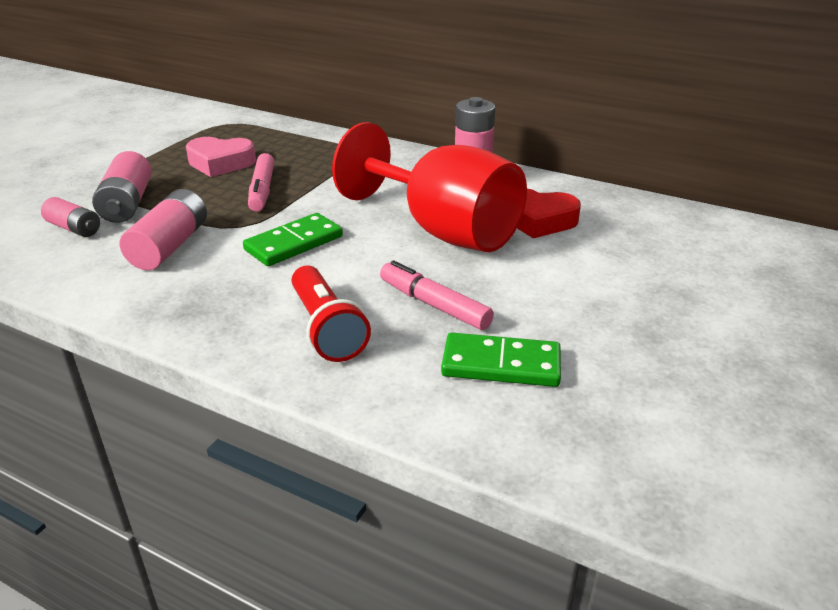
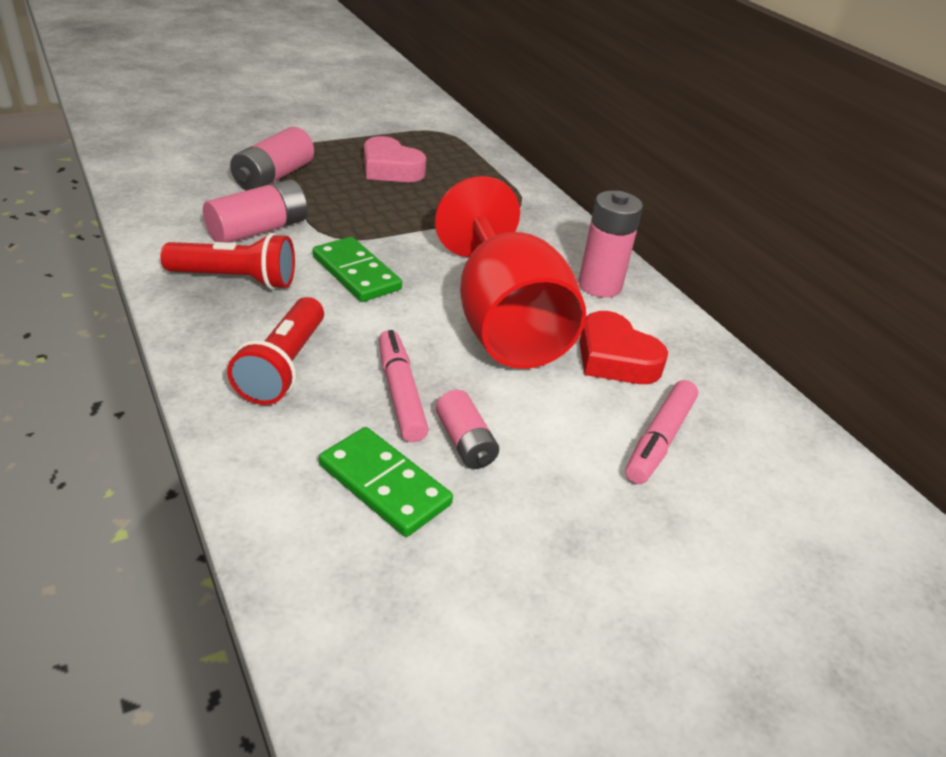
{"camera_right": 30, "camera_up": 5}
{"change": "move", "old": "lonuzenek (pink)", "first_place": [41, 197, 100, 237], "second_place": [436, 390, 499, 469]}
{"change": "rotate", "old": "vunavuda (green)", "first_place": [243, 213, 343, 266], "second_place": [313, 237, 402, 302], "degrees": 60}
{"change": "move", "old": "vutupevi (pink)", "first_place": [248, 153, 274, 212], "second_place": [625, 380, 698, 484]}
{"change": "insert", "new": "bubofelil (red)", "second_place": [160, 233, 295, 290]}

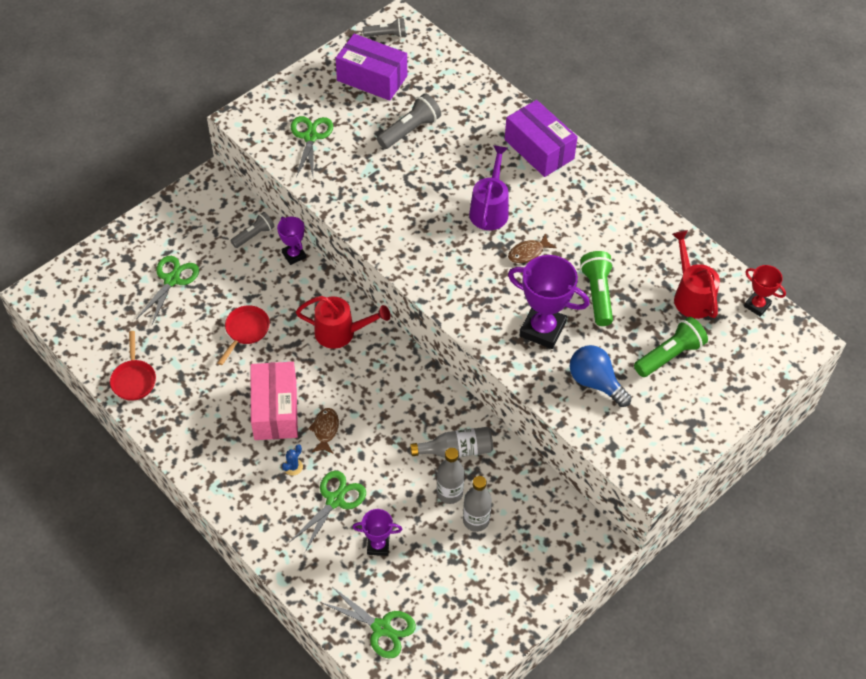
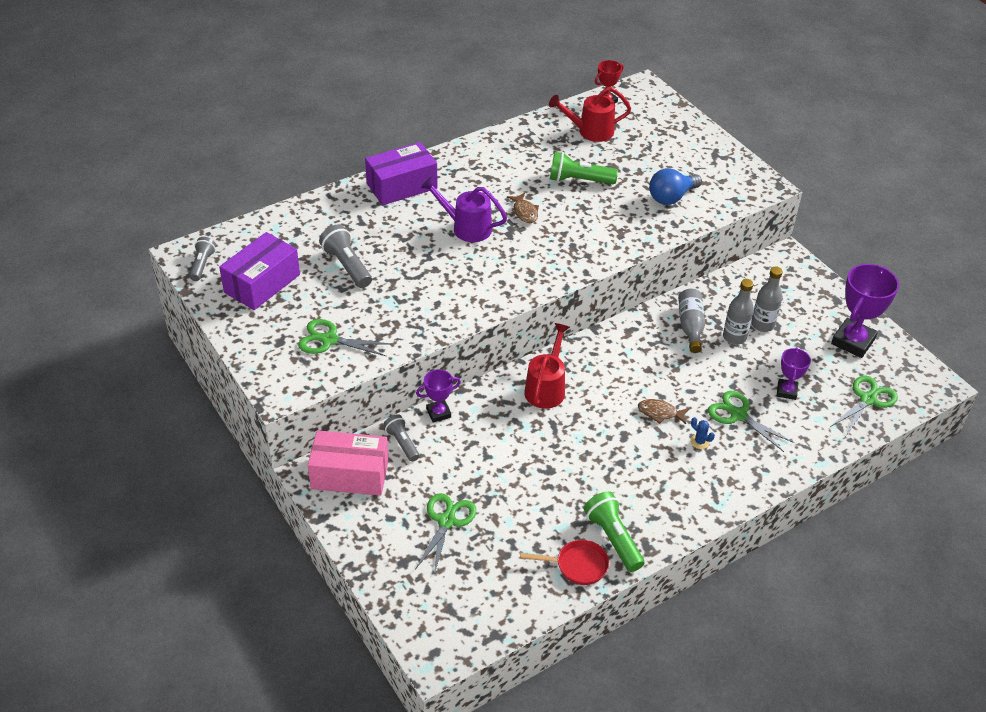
{"camera_right": -80, "camera_up": -10}
{"change": "rotate", "old": "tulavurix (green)", "first_place": [136, 256, 199, 324], "second_place": [415, 493, 476, 575], "degrees": 75}
{"change": "delete", "old": "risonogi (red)", "first_place": [218, 305, 270, 365]}
{"change": "move", "old": "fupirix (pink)", "first_place": [251, 362, 298, 440], "second_place": [308, 430, 389, 496]}
{"change": "move", "old": "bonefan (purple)", "first_place": [508, 255, 590, 349], "second_place": [831, 264, 899, 358]}
{"change": "move", "old": "bubofelil (green)", "first_place": [634, 317, 708, 377], "second_place": [584, 491, 644, 572]}

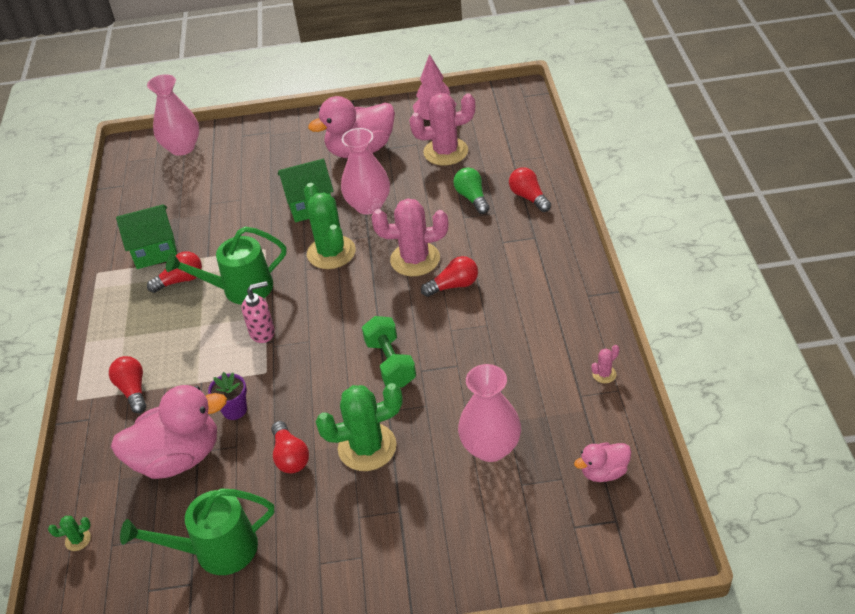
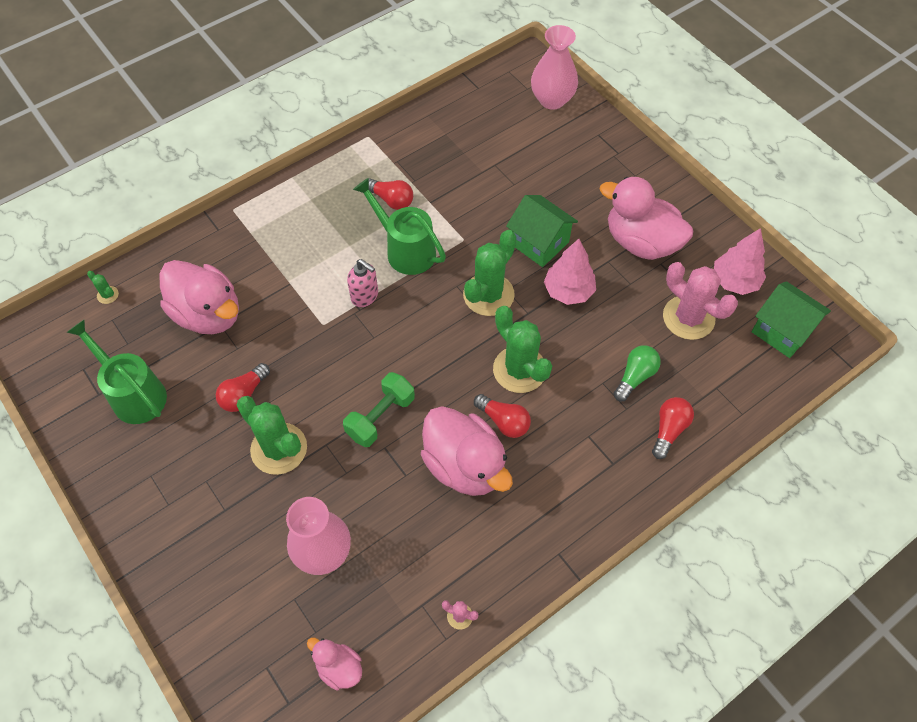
{"camera_right": 55, "camera_up": 15}
{"change": "delete", "old": "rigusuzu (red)", "first_place": [109, 356, 146, 413]}
{"change": "move", "old": "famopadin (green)", "first_place": [116, 204, 177, 269], "second_place": [751, 281, 831, 358]}
{"change": "delete", "old": "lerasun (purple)", "first_place": [208, 372, 247, 420]}
{"change": "replace", "old": "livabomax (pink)", "new": "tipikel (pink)", "first_place": [341, 128, 390, 215], "second_place": [544, 239, 596, 305]}
{"change": "recolor", "old": "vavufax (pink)", "new": "vavufax (green)", "first_place": [371, 198, 448, 276], "second_place": [493, 306, 552, 393]}
{"change": "insert", "new": "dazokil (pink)", "second_place": [421, 406, 513, 496]}

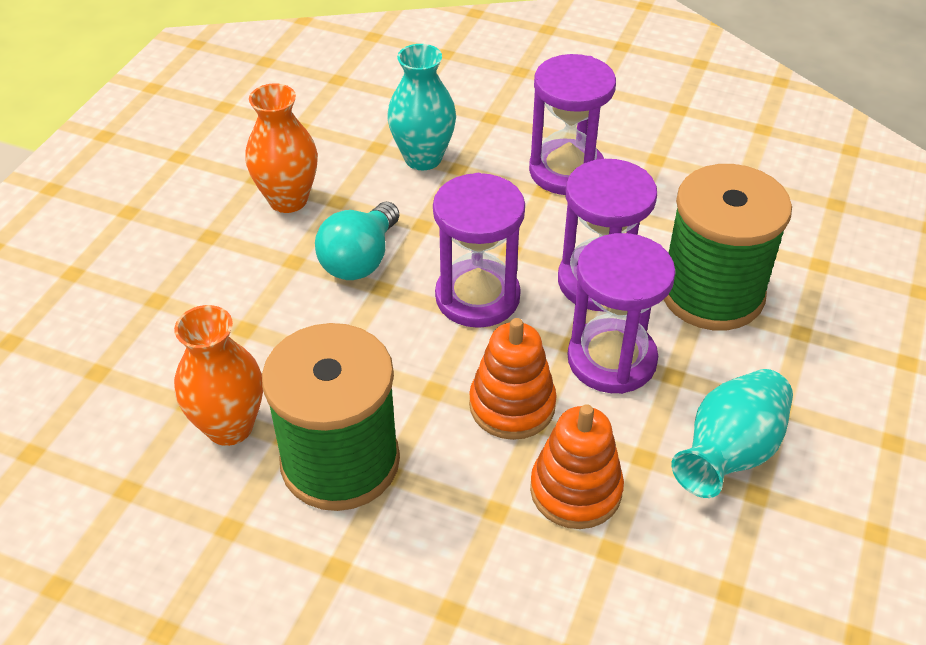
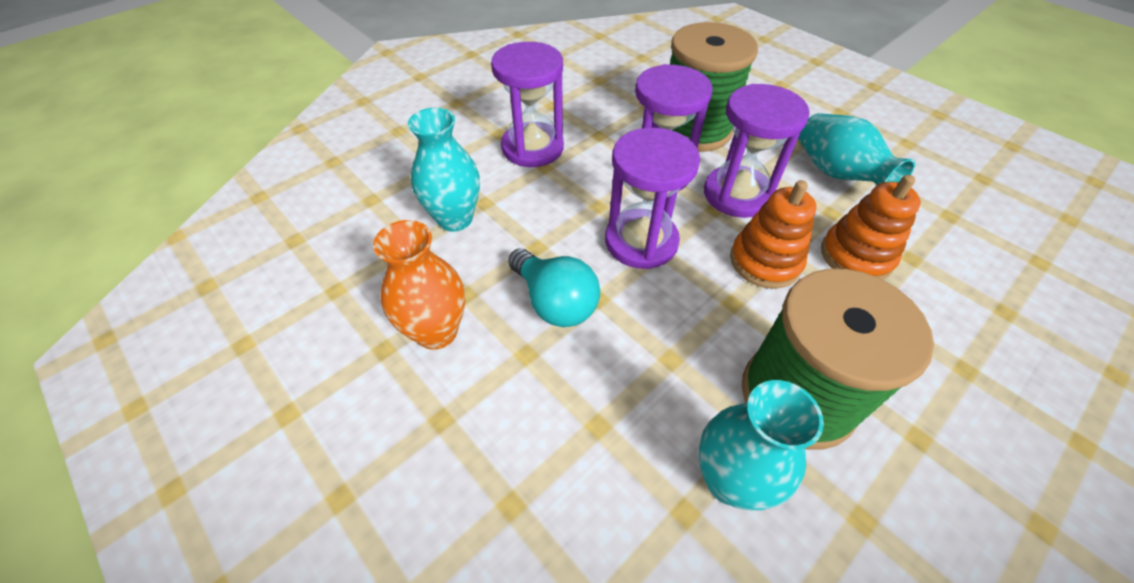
{"camera_right": -65, "camera_up": 5}
{"change": "recolor", "old": "livabomax (orange)", "new": "livabomax (turquoise)", "first_place": [174, 305, 263, 446], "second_place": [699, 380, 824, 510]}

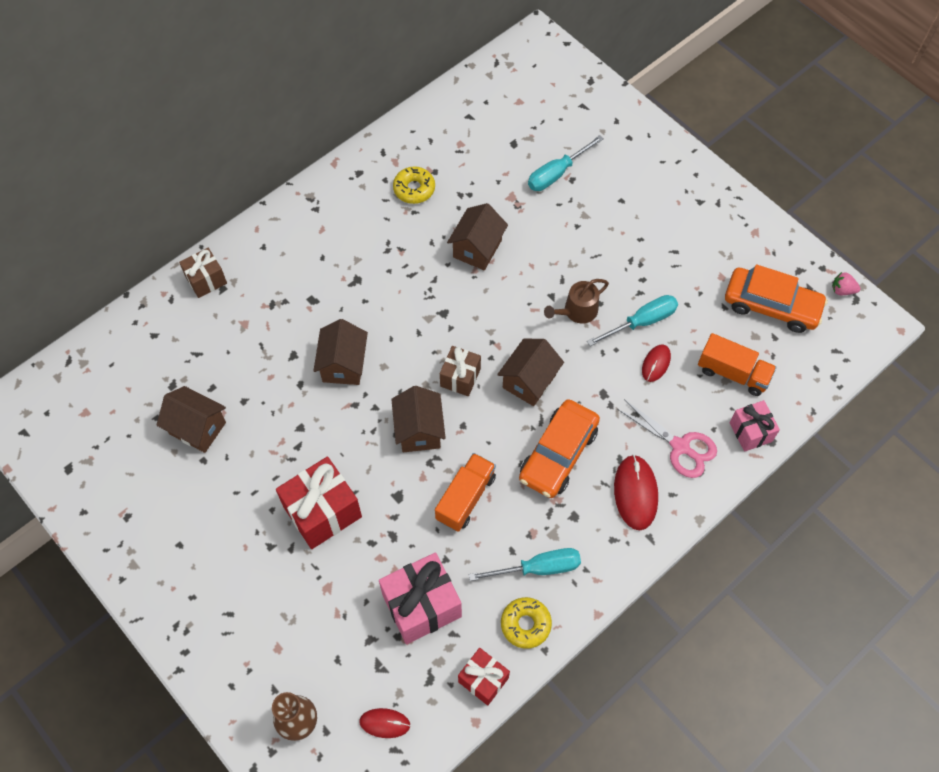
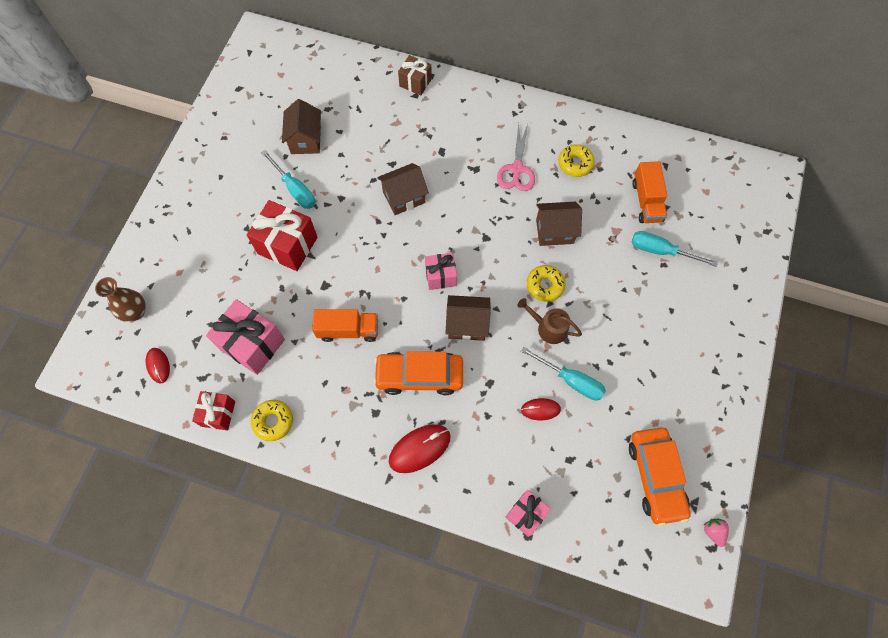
{"camera_right": 60, "camera_up": 5}
{"change": "delete", "old": "famopadin (brown)", "first_place": [391, 386, 446, 452]}
{"change": "recolor", "old": "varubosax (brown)", "new": "varubosax (pink)", "first_place": [440, 346, 481, 396], "second_place": [425, 253, 457, 290]}
{"change": "move", "old": "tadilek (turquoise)", "first_place": [469, 548, 581, 581], "second_place": [261, 150, 315, 209]}
{"change": "move", "old": "tulavurix (pink)", "first_place": [617, 399, 717, 478], "second_place": [497, 124, 535, 191]}
{"change": "move", "old": "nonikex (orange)", "first_place": [698, 333, 776, 396], "second_place": [632, 161, 667, 223]}
{"change": "insert", "new": "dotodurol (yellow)", "second_place": [527, 265, 566, 302]}

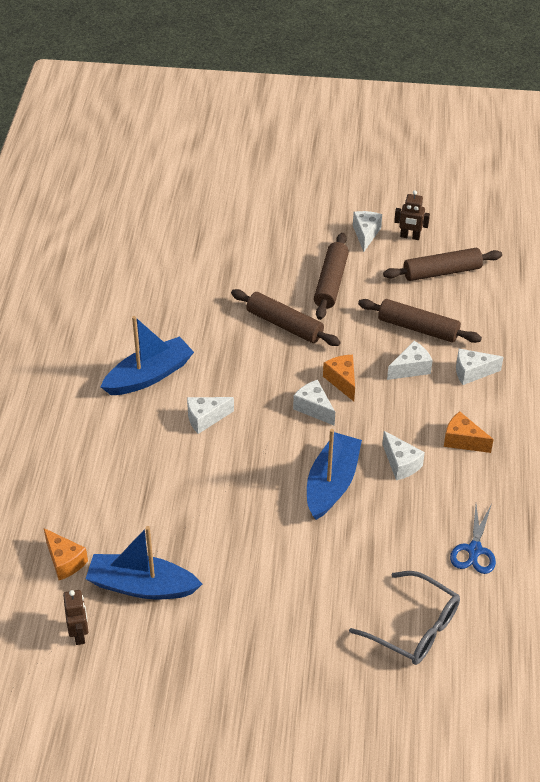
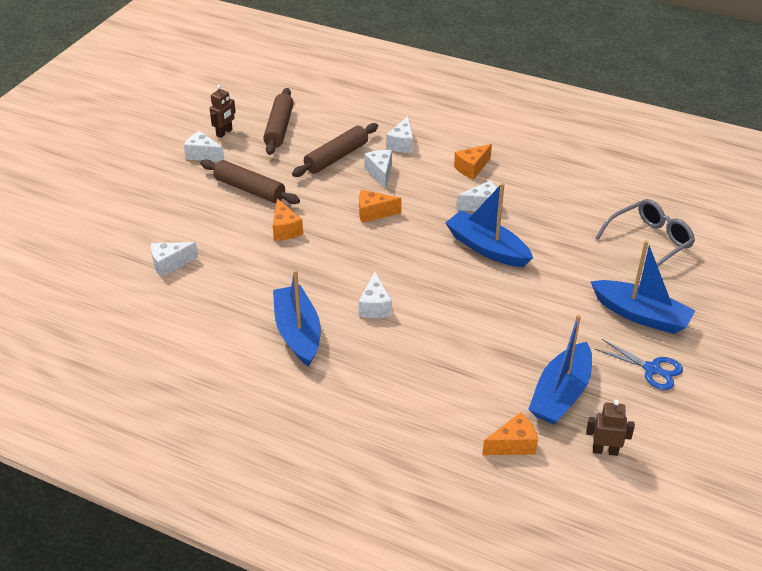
{"camera_right": -70, "camera_up": -5}
{"change": "replace", "old": "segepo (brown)", "new": "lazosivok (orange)", "first_place": [231, 289, 341, 346], "second_place": [273, 199, 303, 241]}
{"change": "move", "old": "lazosivok (white)", "first_place": [293, 380, 335, 426], "second_place": [151, 242, 198, 277]}
{"change": "move", "old": "tulavurix (blue)", "first_place": [450, 505, 496, 574], "second_place": [595, 339, 683, 390]}
{"change": "insert", "new": "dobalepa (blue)", "second_place": [590, 240, 696, 334]}

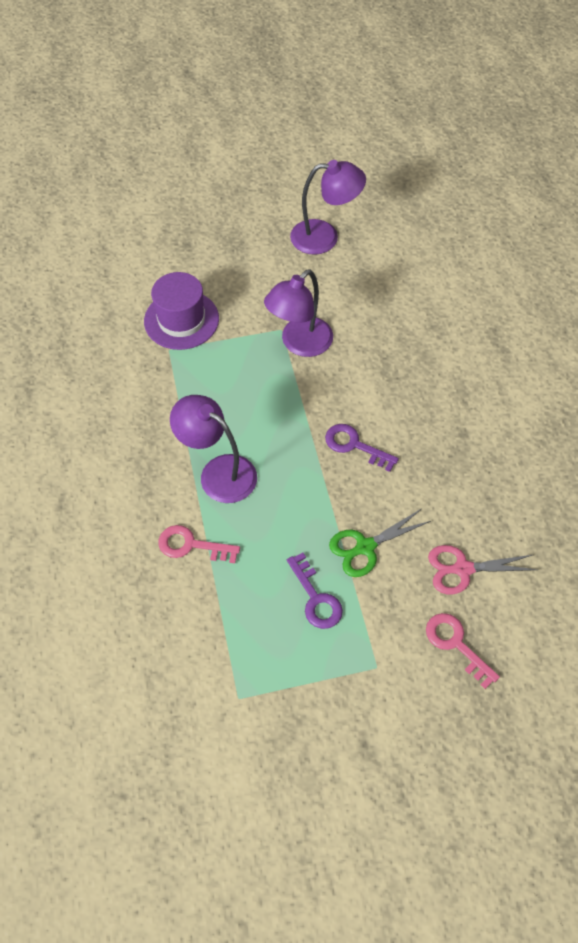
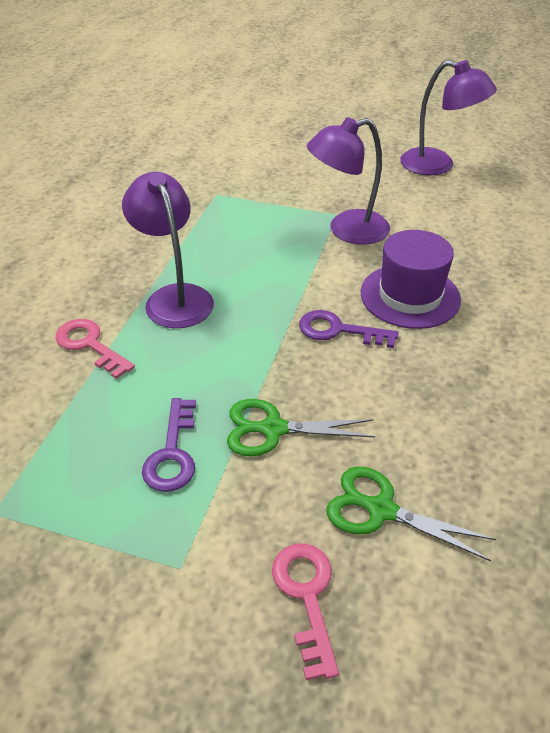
{"camera_right": 30, "camera_up": -15}
{"change": "move", "old": "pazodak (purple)", "first_place": [144, 272, 219, 350], "second_place": [361, 230, 461, 329]}
{"change": "rotate", "old": "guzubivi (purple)", "first_place": [325, 424, 399, 472], "second_place": [299, 310, 398, 348], "degrees": -45}
{"change": "recolor", "old": "tulavurix (pink)", "new": "tulavurix (green)", "first_place": [428, 545, 537, 594], "second_place": [327, 467, 496, 561]}

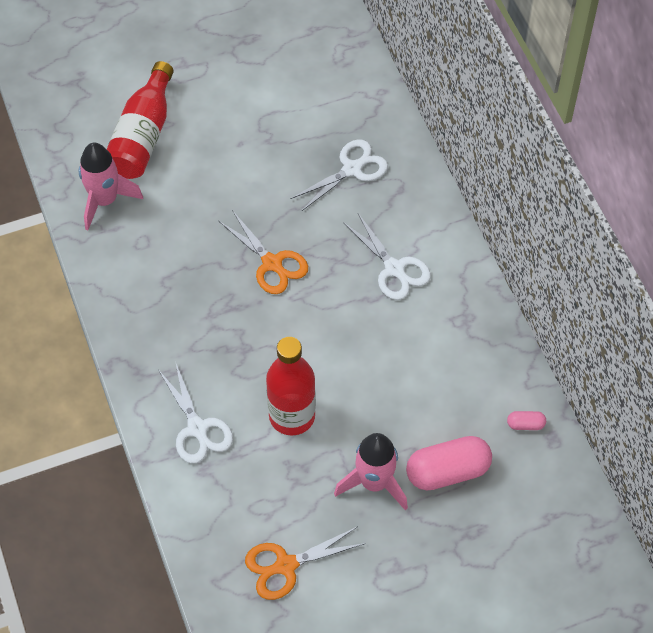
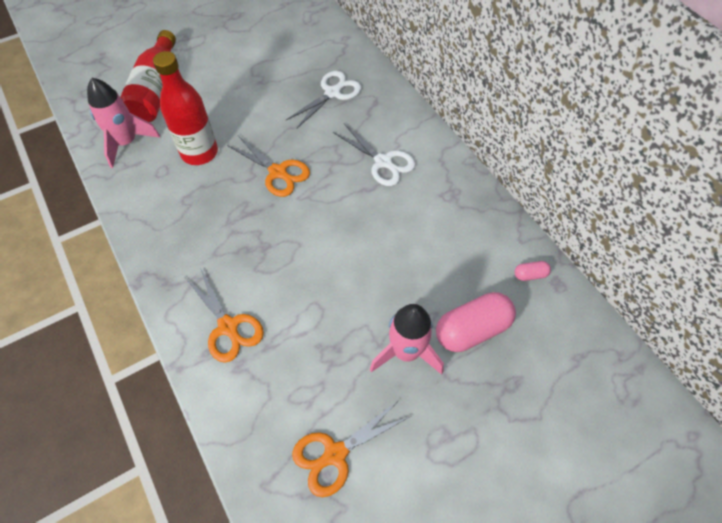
{"camera_right": -10, "camera_up": 0}
{"change": "recolor", "old": "tulavurix (white)", "new": "tulavurix (orange)", "first_place": [159, 361, 233, 463], "second_place": [186, 268, 264, 363]}
{"change": "move", "old": "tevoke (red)", "first_place": [266, 337, 316, 435], "second_place": [153, 51, 218, 165]}

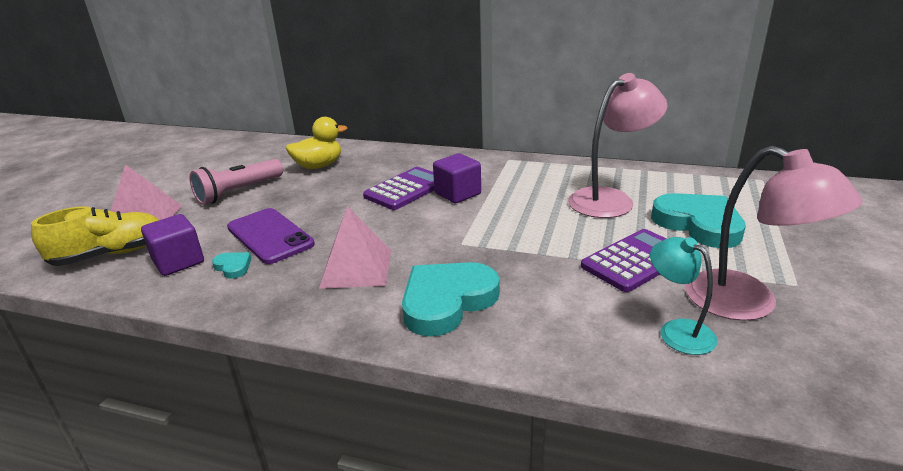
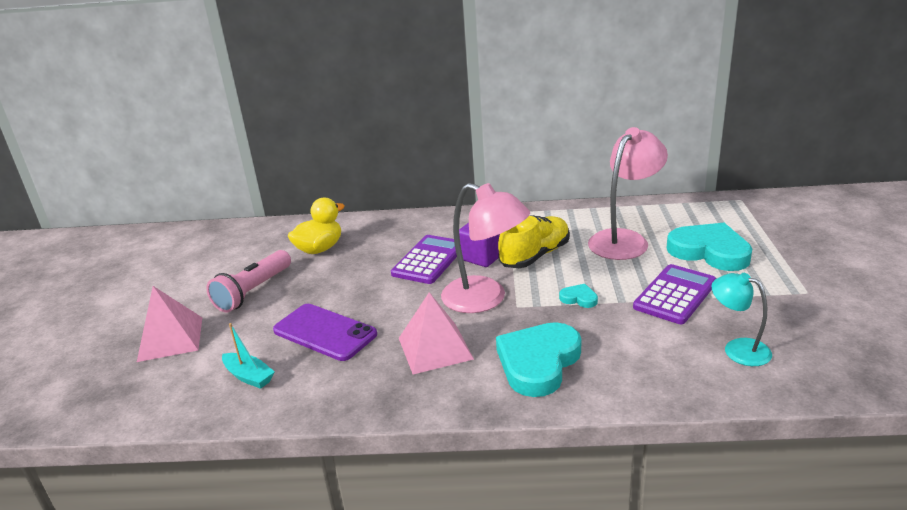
{"camera_right": -15, "camera_up": 0}
{"change": "move", "old": "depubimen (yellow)", "first_place": [31, 206, 159, 266], "second_place": [498, 215, 570, 268]}
{"change": "replace", "old": "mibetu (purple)", "new": "dobalepa (turquoise)", "first_place": [141, 214, 204, 276], "second_place": [222, 323, 275, 389]}
{"change": "move", "old": "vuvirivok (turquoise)", "first_place": [212, 252, 251, 279], "second_place": [559, 284, 598, 308]}
{"change": "move", "old": "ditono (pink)", "first_place": [685, 146, 863, 321], "second_place": [441, 183, 530, 313]}

